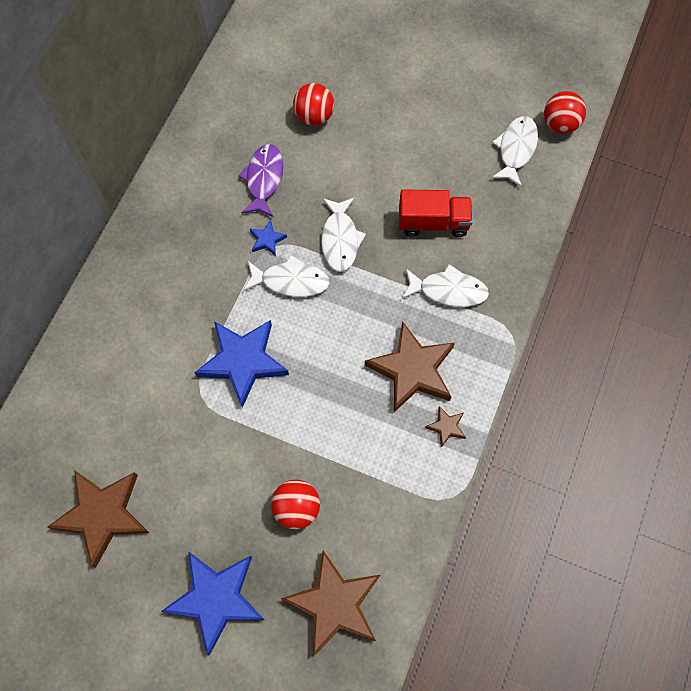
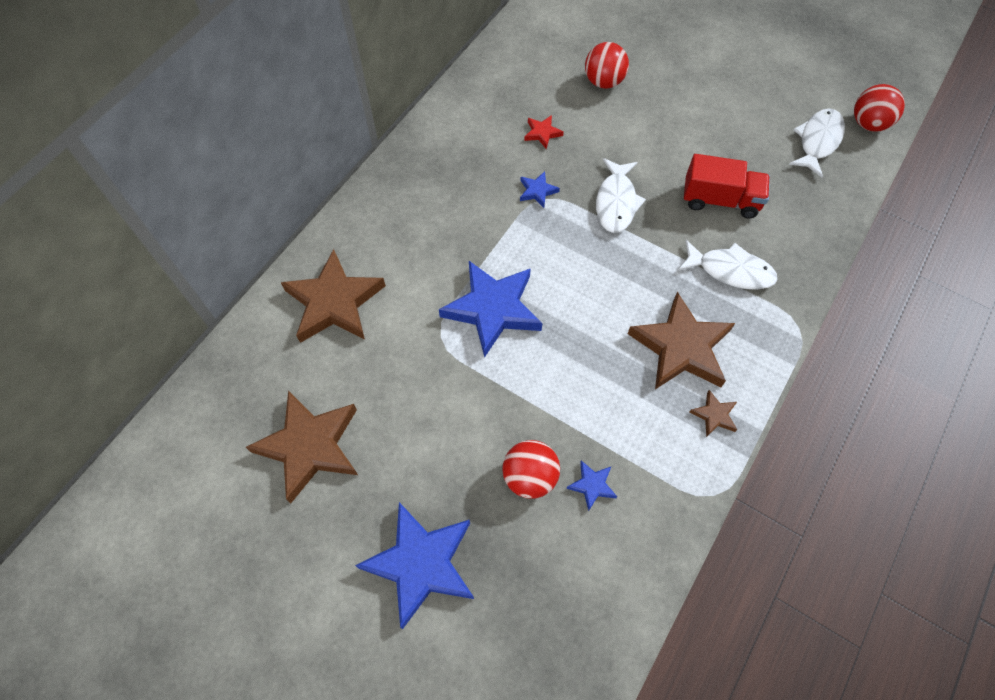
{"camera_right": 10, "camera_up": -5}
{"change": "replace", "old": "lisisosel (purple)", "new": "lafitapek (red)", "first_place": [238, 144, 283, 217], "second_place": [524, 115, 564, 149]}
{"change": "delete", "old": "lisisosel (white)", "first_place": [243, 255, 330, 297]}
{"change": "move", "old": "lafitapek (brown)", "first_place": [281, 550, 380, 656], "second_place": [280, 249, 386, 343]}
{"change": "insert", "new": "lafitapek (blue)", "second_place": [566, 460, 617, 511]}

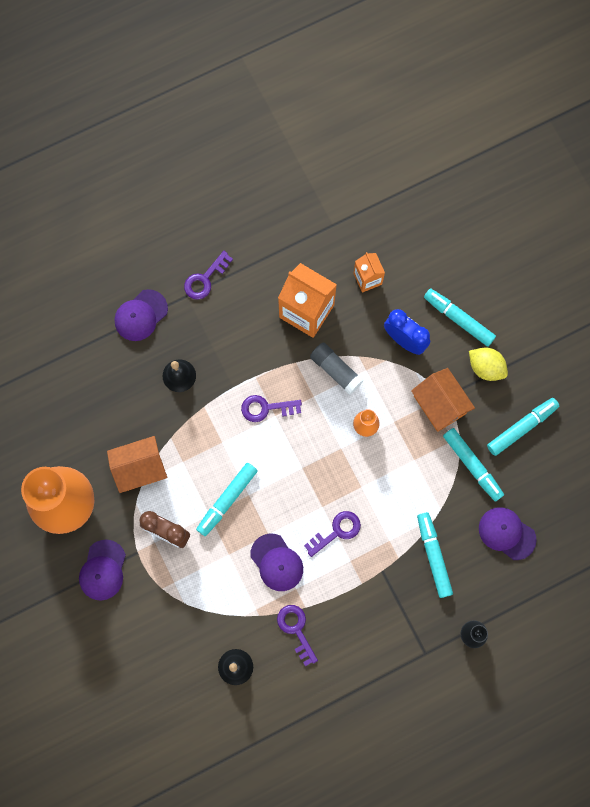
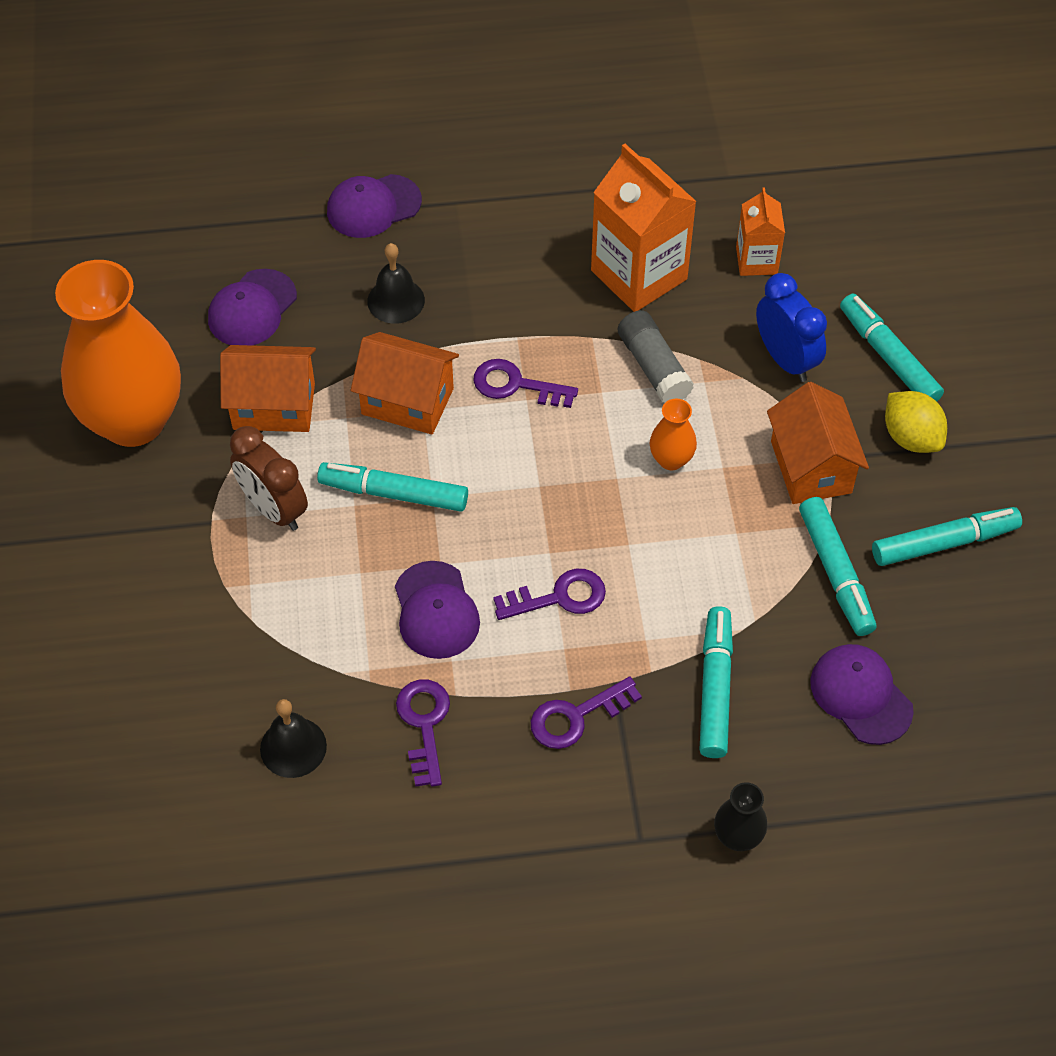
{"camera_right": 20, "camera_up": -20}
{"change": "move", "old": "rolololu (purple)", "first_place": [79, 540, 126, 600], "second_place": [208, 269, 297, 345]}
{"change": "move", "old": "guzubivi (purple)", "first_place": [184, 251, 233, 300], "second_place": [531, 677, 642, 749]}
{"change": "rotate", "old": "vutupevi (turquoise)", "first_place": [196, 463, 258, 536], "second_place": [317, 462, 468, 512], "degrees": 45}
{"change": "insert", "new": "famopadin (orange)", "second_place": [351, 332, 459, 435]}

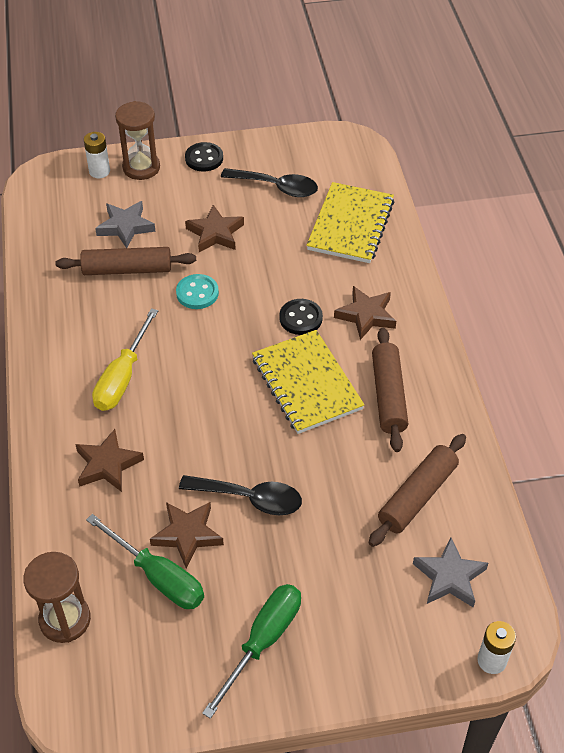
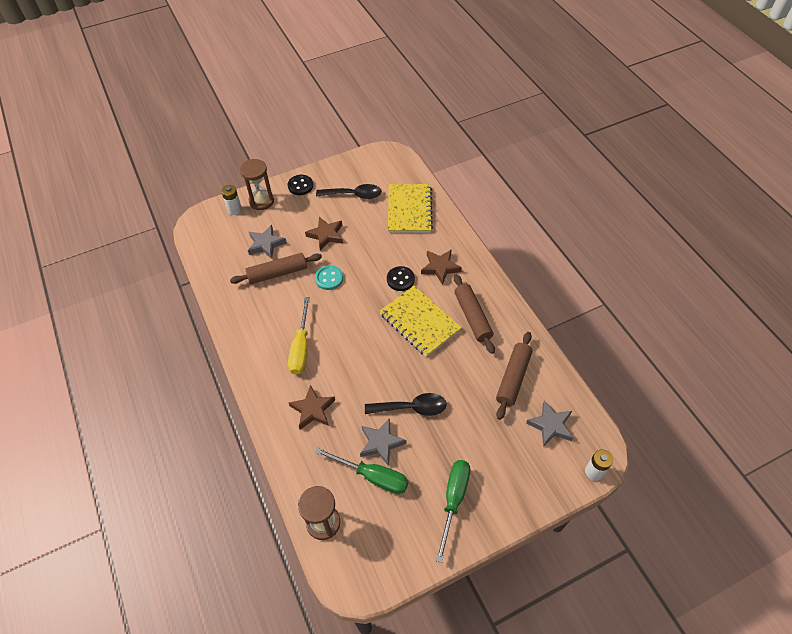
{"camera_right": -15, "camera_up": 5}
{"change": "recolor", "old": "lafitapek (brown)", "new": "lafitapek (grey)", "first_place": [150, 502, 224, 568], "second_place": [360, 418, 406, 466]}

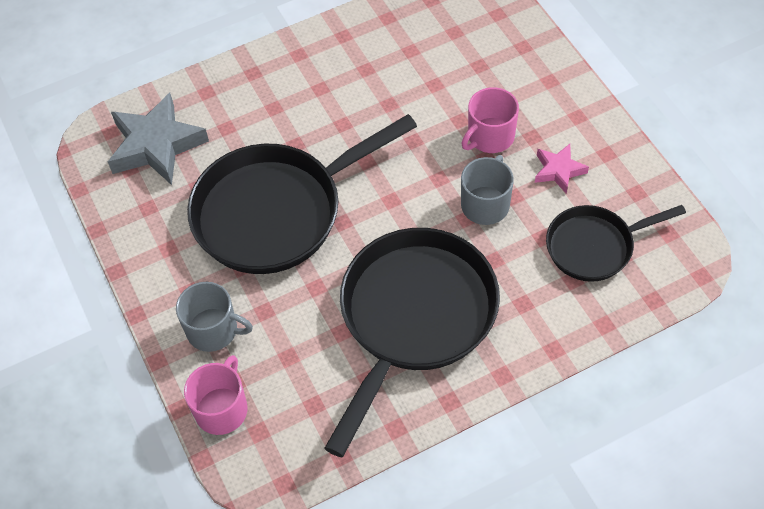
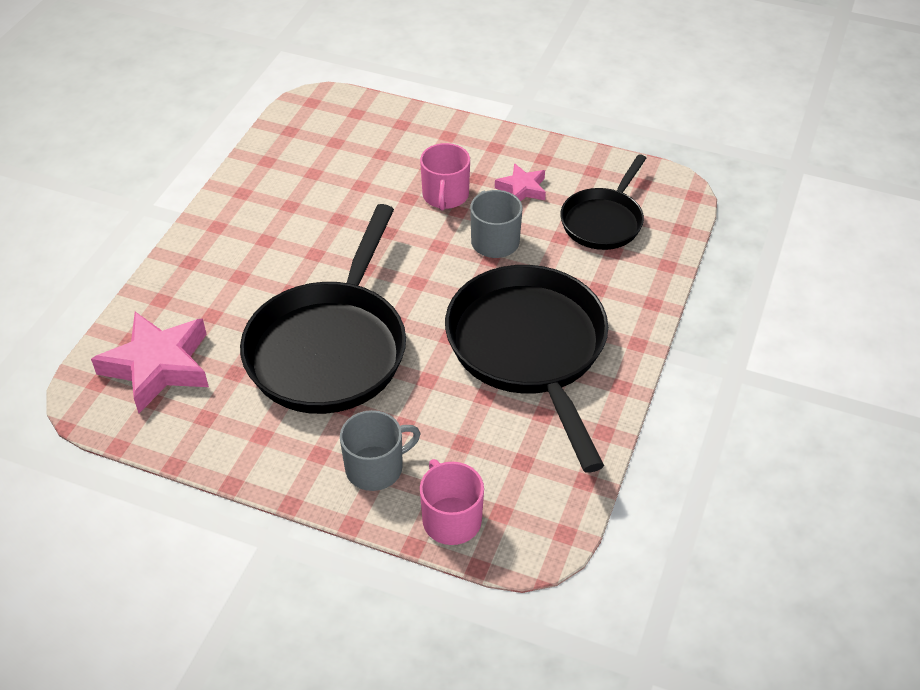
{"camera_right": -45, "camera_up": -10}
{"change": "recolor", "old": "lafitapek (grey)", "new": "lafitapek (pink)", "first_place": [108, 93, 209, 185], "second_place": [91, 312, 209, 413]}

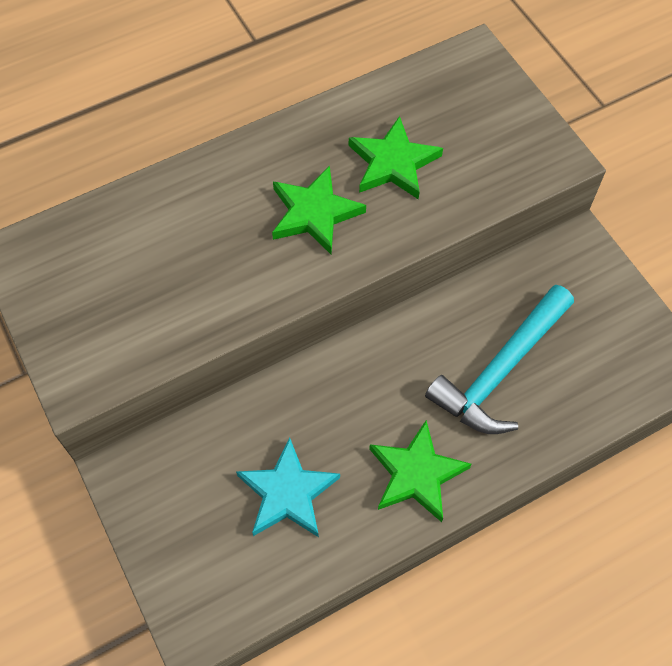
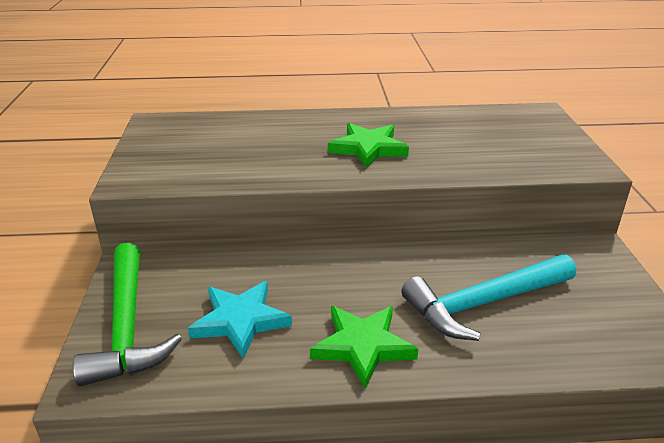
{"camera_right": 25, "camera_up": -30}
{"change": "delete", "old": "lafitapek (green)", "first_place": [349, 116, 443, 200]}
{"change": "insert", "new": "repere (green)", "second_place": [73, 243, 182, 387]}

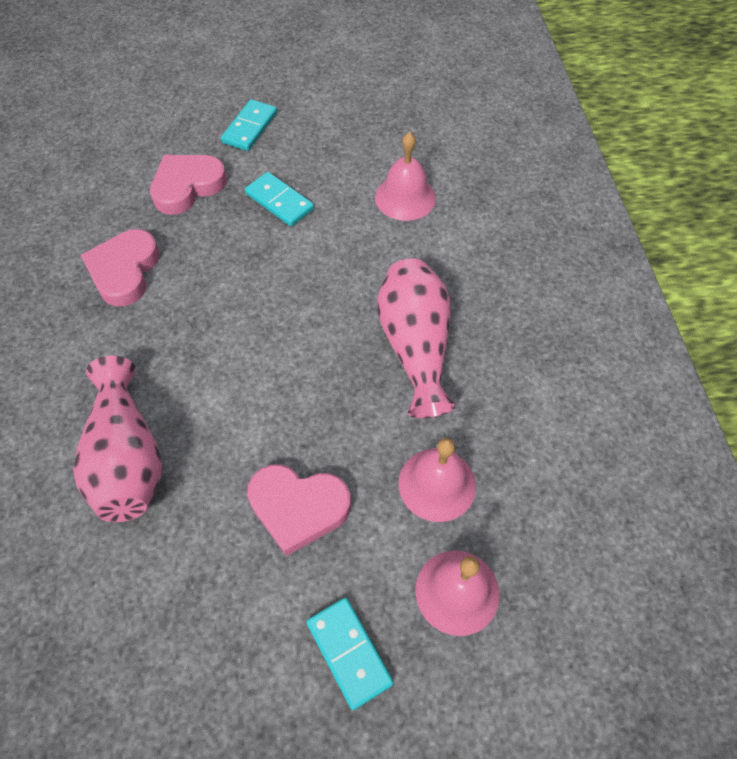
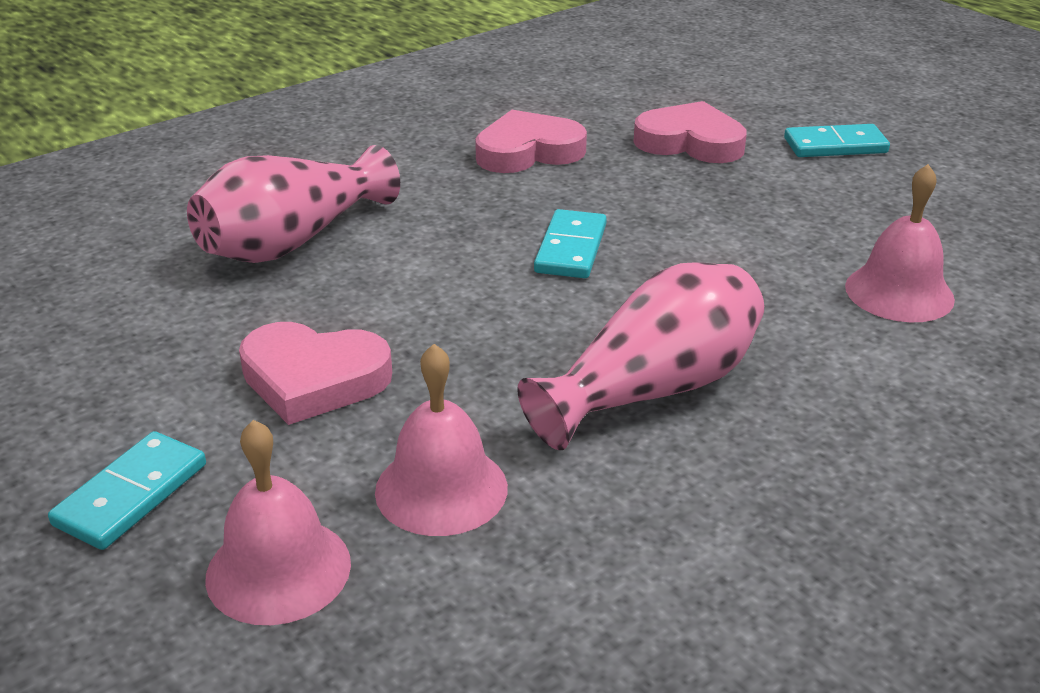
{"camera_right": 60, "camera_up": -25}
{"change": "move", "old": "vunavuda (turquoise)", "first_place": [245, 172, 314, 227], "second_place": [534, 209, 607, 278]}
{"change": "rotate", "old": "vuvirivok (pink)", "first_place": [247, 464, 351, 556], "second_place": [239, 322, 392, 425], "degrees": -60}

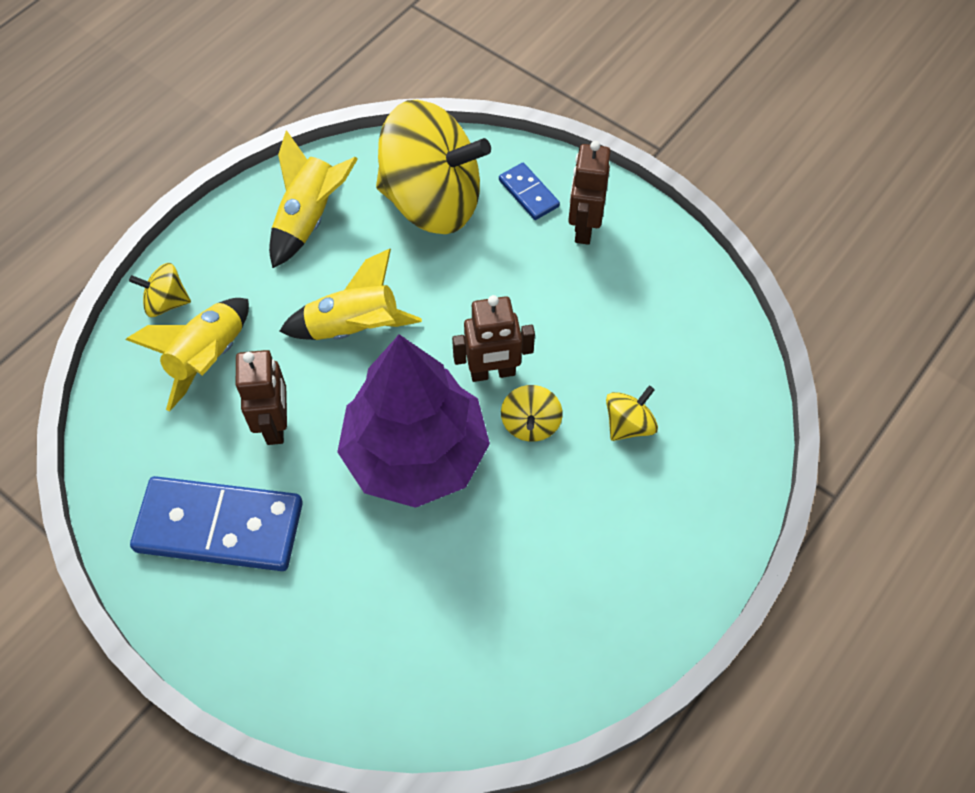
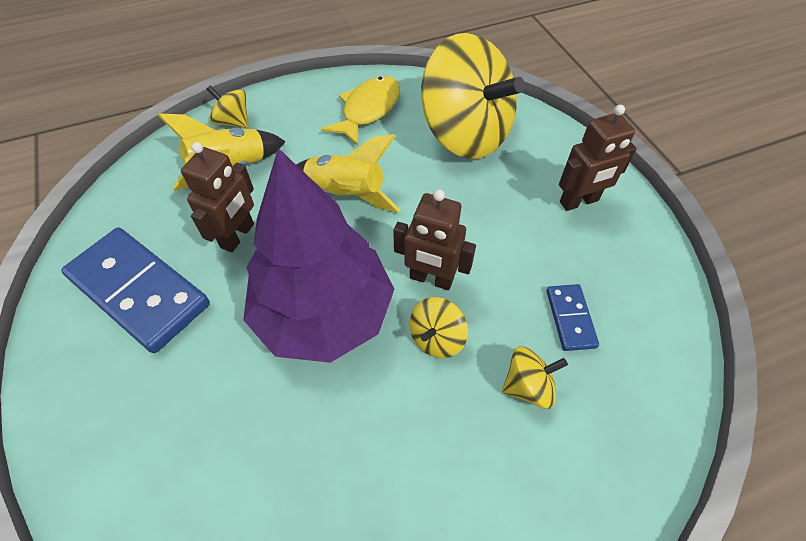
{"camera_right": 30, "camera_up": -5}
{"change": "replace", "old": "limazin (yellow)", "new": "lisisosel (yellow)", "first_place": [269, 130, 358, 268], "second_place": [322, 76, 400, 146]}
{"change": "move", "old": "vunavuda (blue)", "first_place": [499, 163, 560, 220], "second_place": [547, 284, 599, 351]}
{"change": "rotate", "old": "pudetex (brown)", "first_place": [568, 141, 611, 245], "second_place": [559, 105, 637, 211], "degrees": -150}

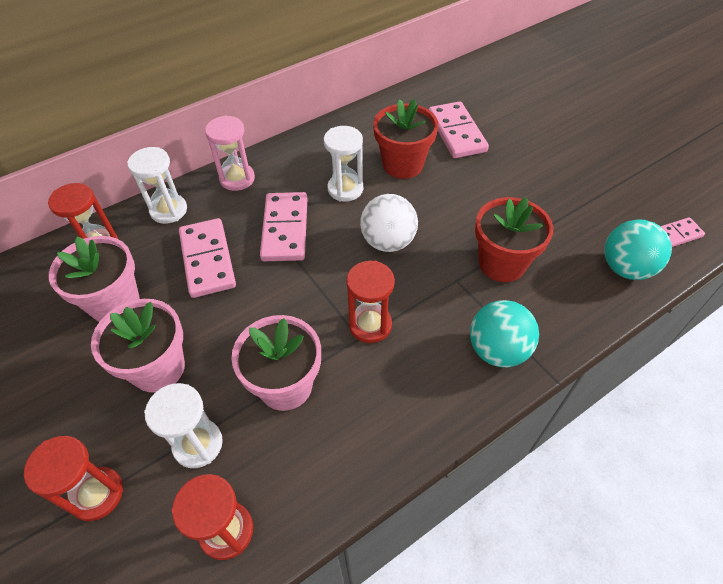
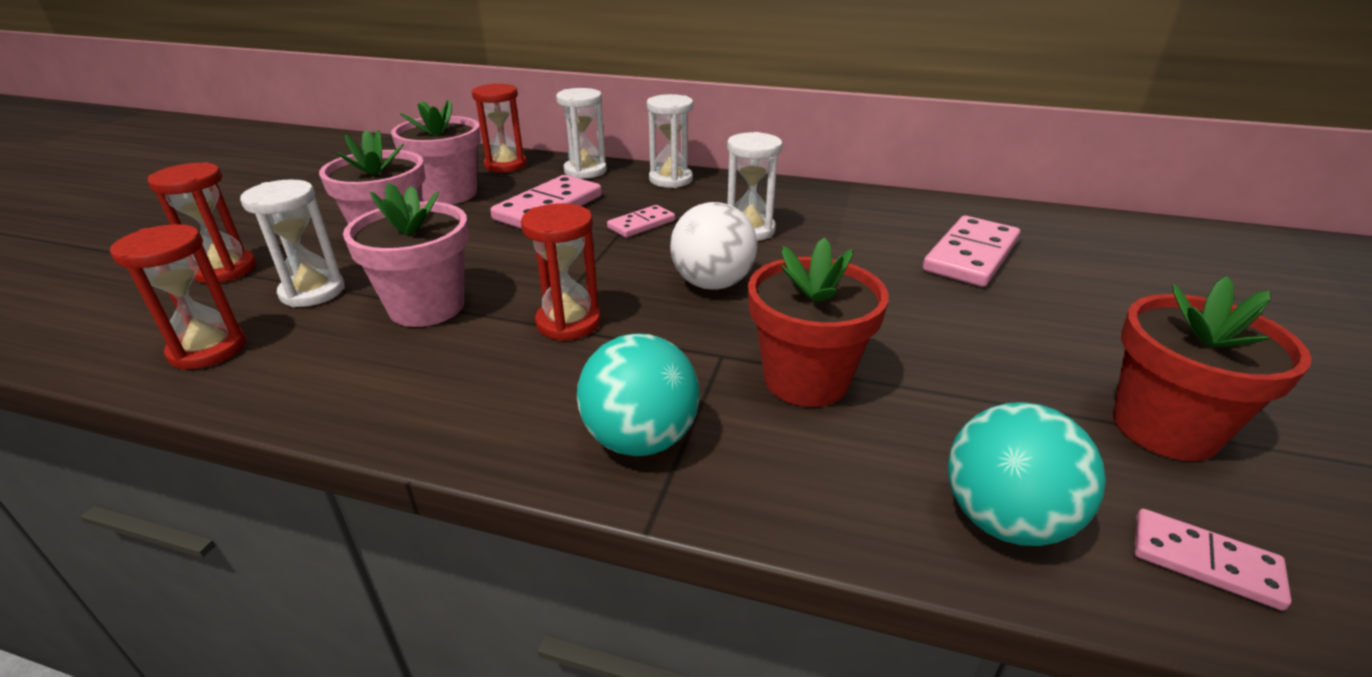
{"camera_right": 50, "camera_up": -20}
{"change": "recolor", "old": "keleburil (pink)", "new": "keleburil (white)", "first_place": [205, 115, 255, 191], "second_place": [647, 94, 693, 188]}
{"change": "resize", "old": "vunavuda (pink)", "first_place": [260, 192, 307, 261], "second_place": [607, 205, 675, 238], "factor": 0.57}
{"change": "move", "old": "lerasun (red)", "first_place": [373, 99, 438, 179], "second_place": [1113, 276, 1312, 461]}

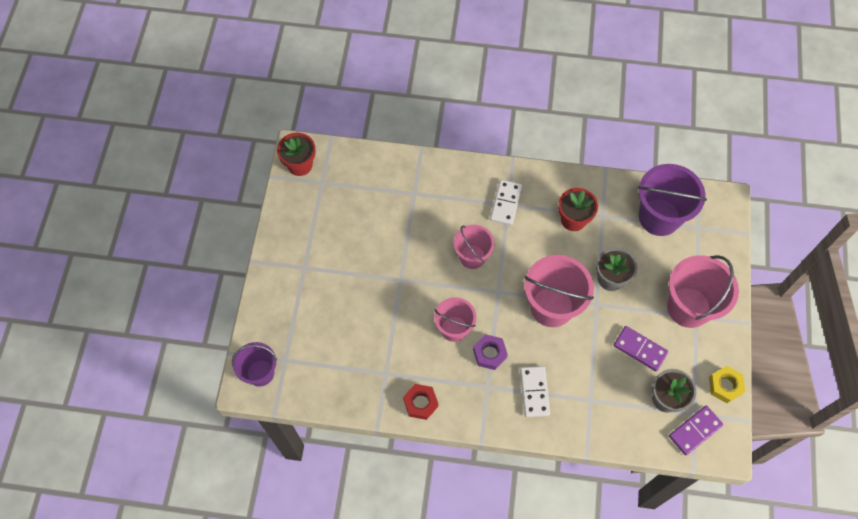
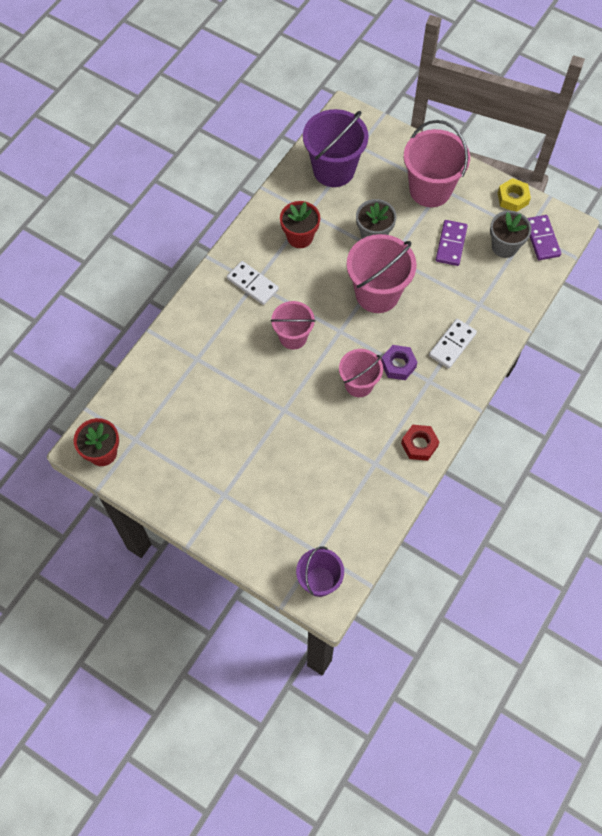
{"camera_right": -65, "camera_up": 0}
{"change": "rotate", "old": "vunavuda (white)", "first_place": [520, 366, 550, 417], "second_place": [429, 319, 477, 368], "degrees": -75}
{"change": "rotate", "old": "vunavuda (purple)", "first_place": [614, 326, 668, 371], "second_place": [436, 220, 468, 266], "degrees": -45}

